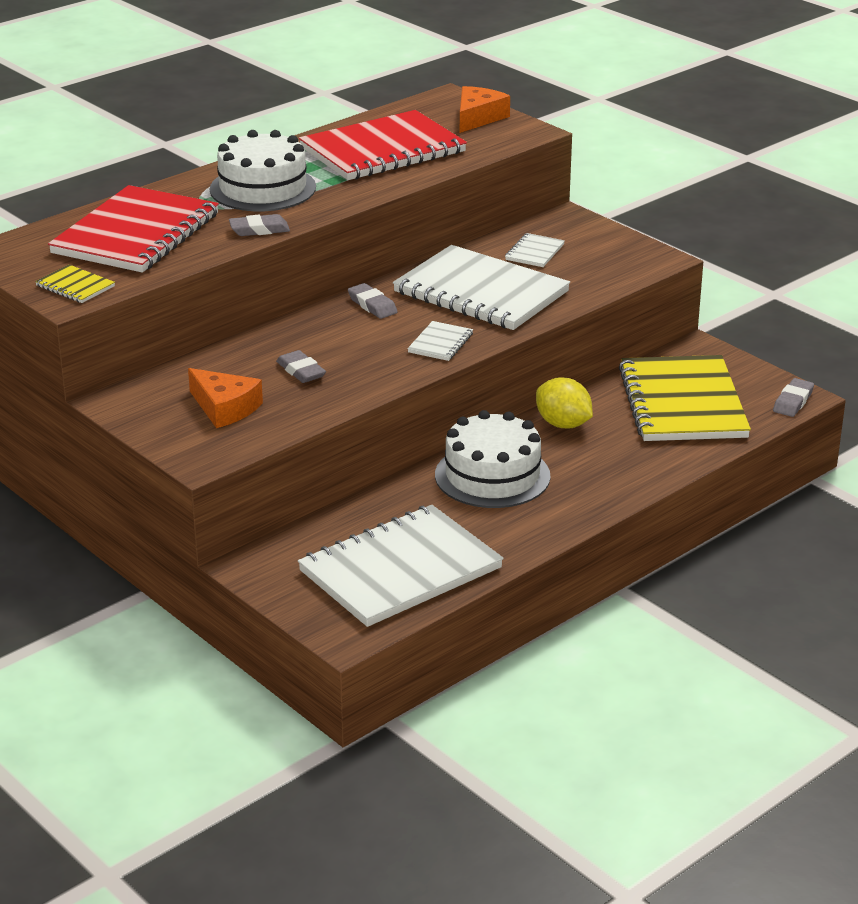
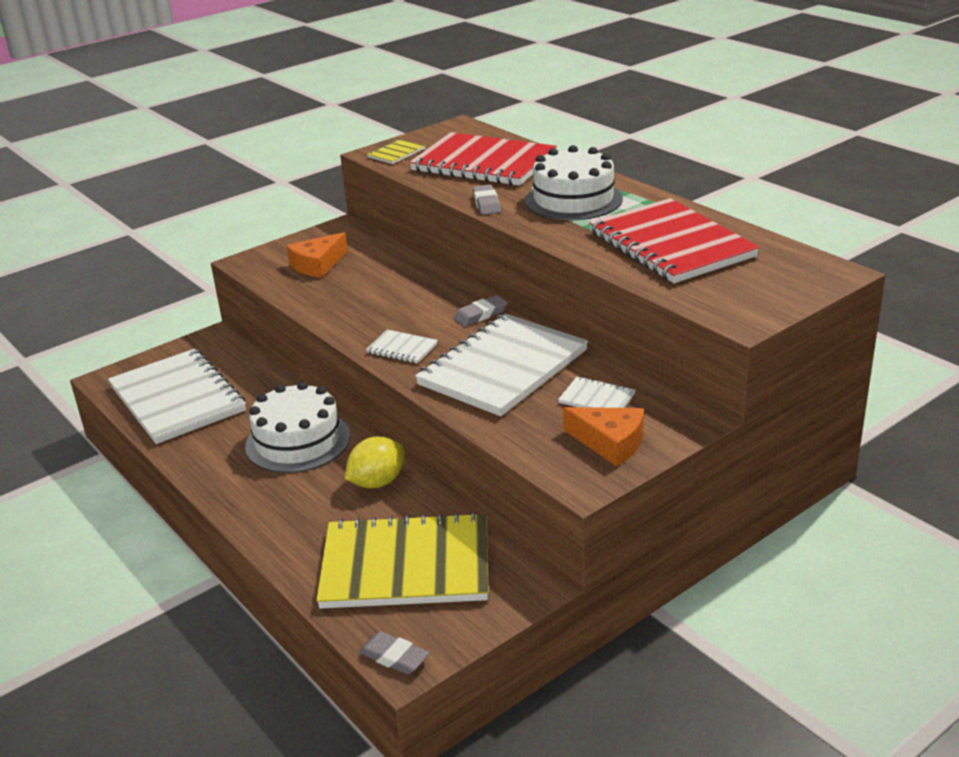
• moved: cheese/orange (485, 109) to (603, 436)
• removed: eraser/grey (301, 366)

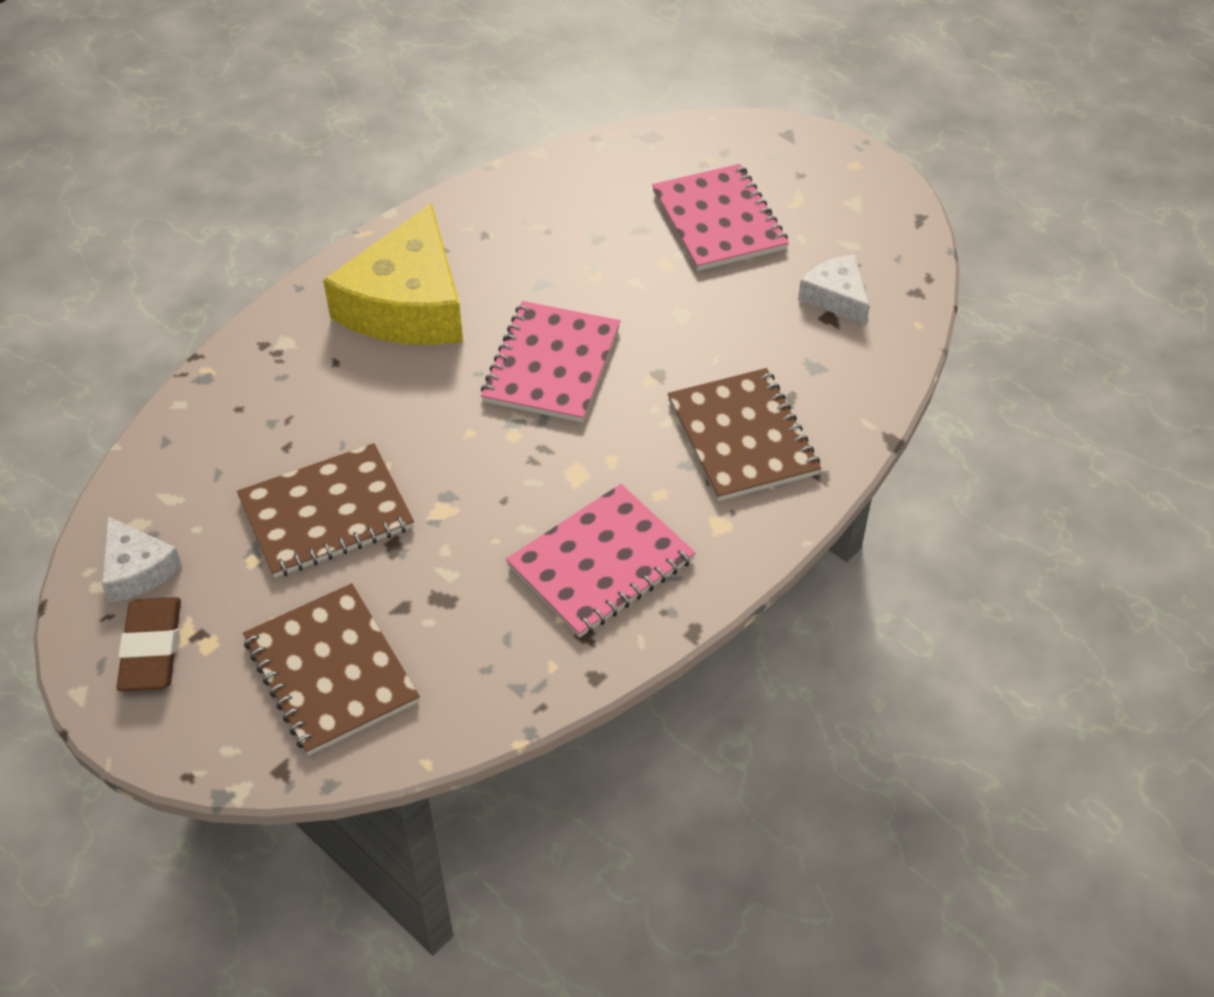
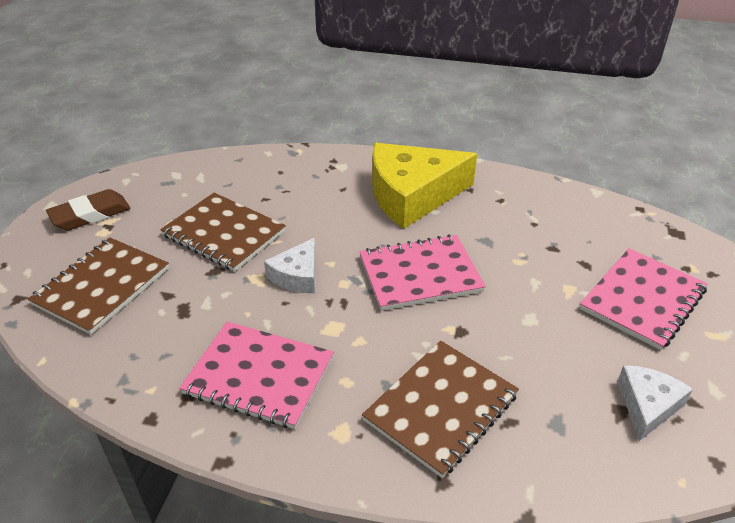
• moved: cheese/white (142, 559) to (290, 265)

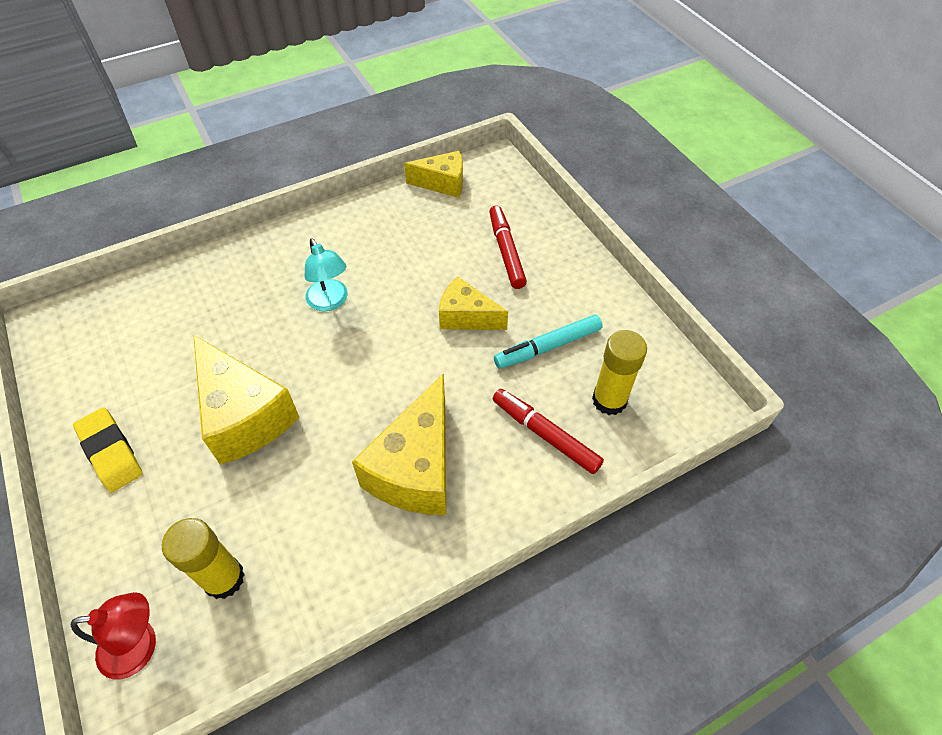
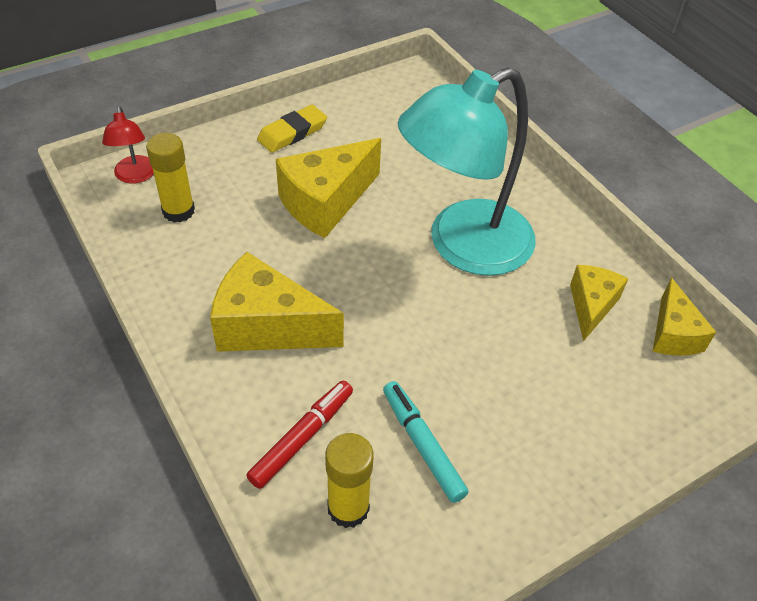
• resized: lamp/turquoise (326, 274) = (467, 171) x2.40
• moved: cheese/yellow (473, 303) to (599, 303)
• removed: marker/red (508, 247)

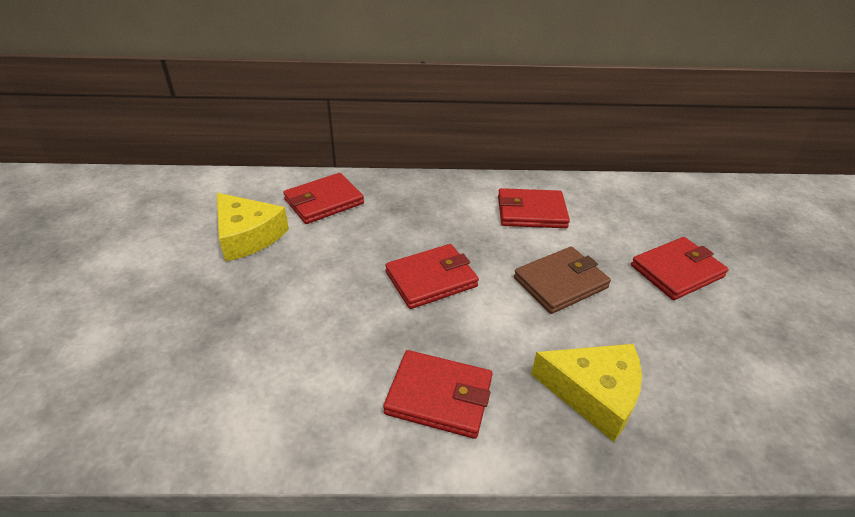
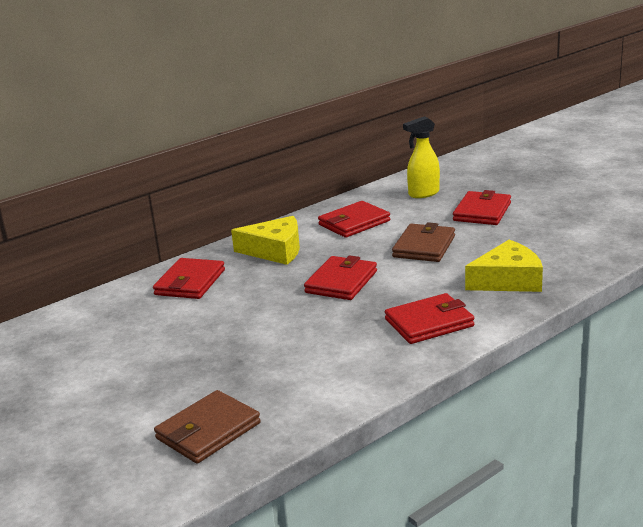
• added: wallet/brown (207, 427)
• moved: cheese/yellow (253, 227) to (265, 240)
• added: spray bottle/yellow (421, 157)

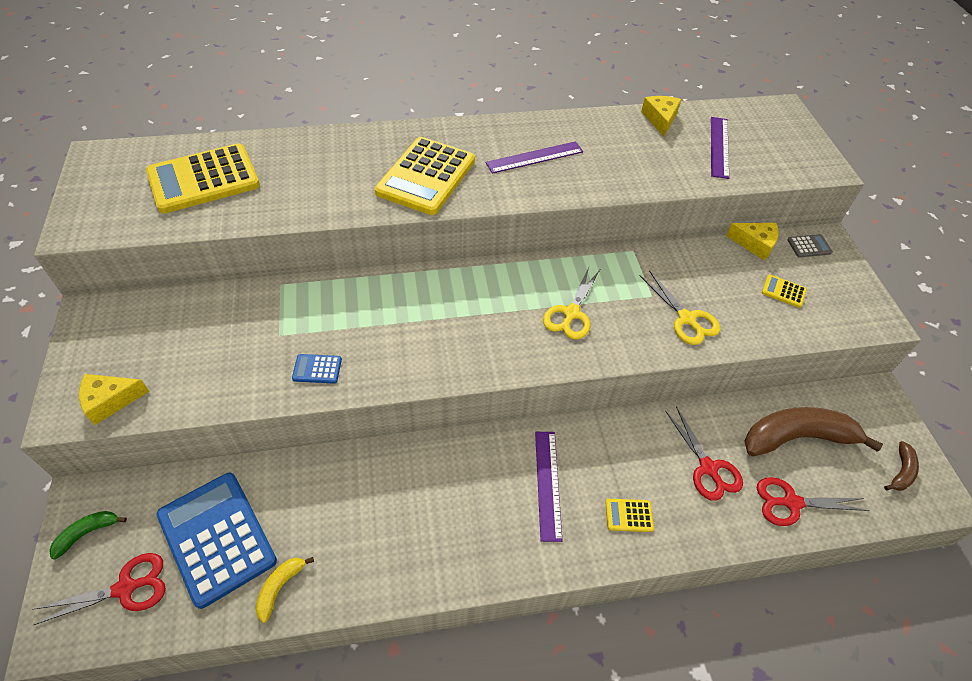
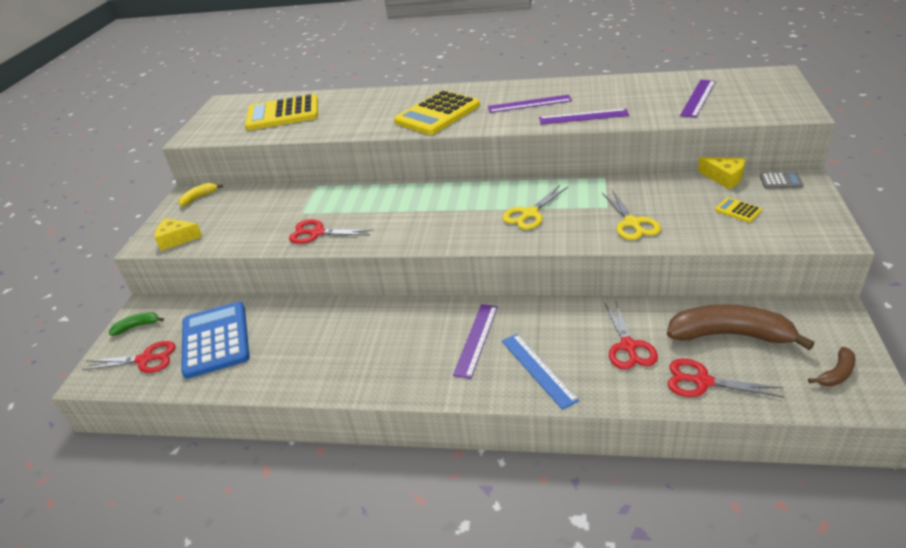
• moved: banana/yellow (284, 590) to (200, 194)
• replaced: calculator/blue (317, 369) to scissors/red (331, 231)
• replaced: calculator/yellow (629, 515) to ruler/blue (540, 372)
• added: ruler/purple (584, 116)
• removed: cheese/yellow (661, 116)

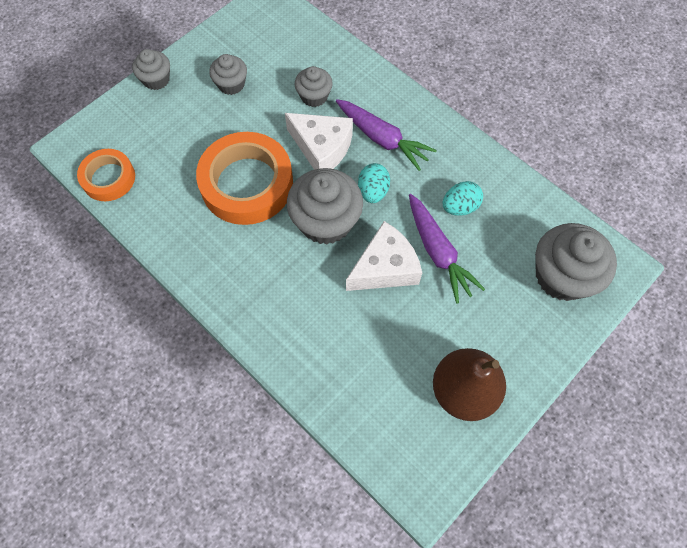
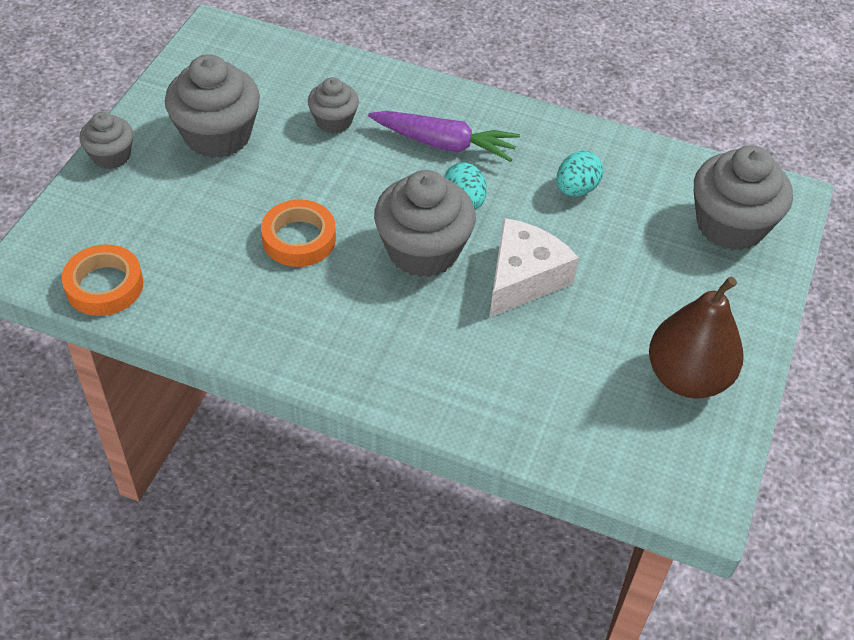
• resized: cupcake/grey (228, 74) = (212, 106) x1.79
• resized: tape/orange (244, 178) = (298, 233) x0.57
• removed: cheese/white (319, 141)
• removed: carrot/purple (447, 248)

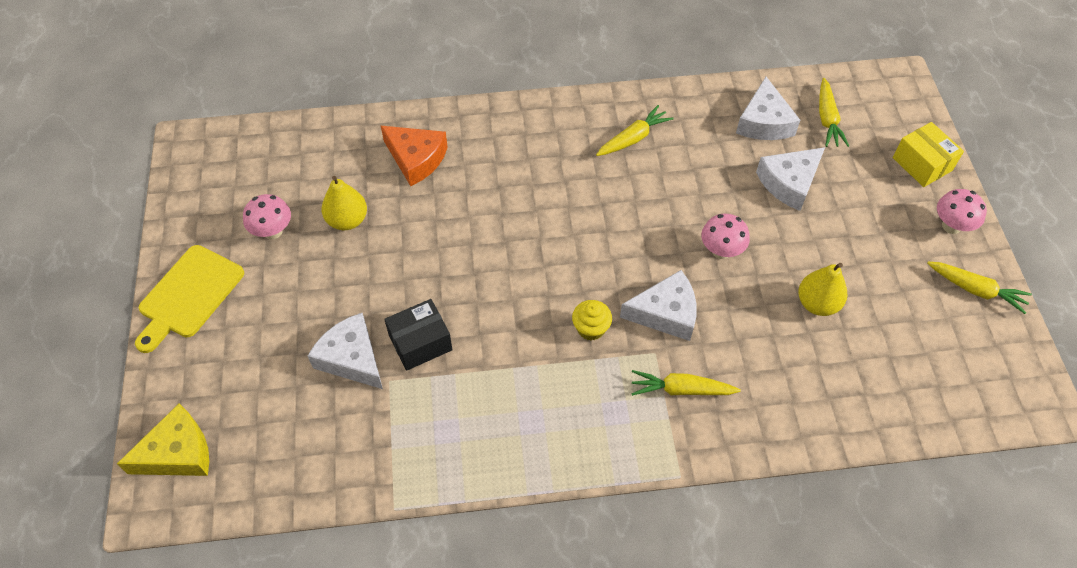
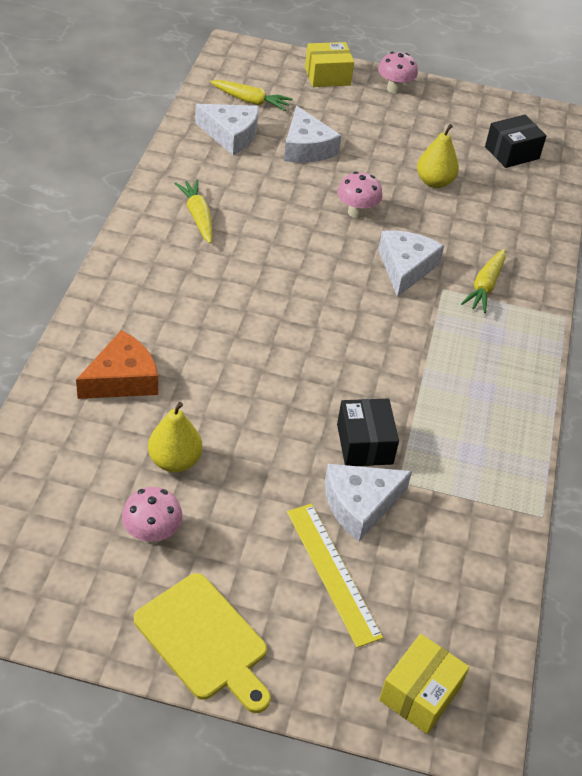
• added: ruler/yellow (335, 576)
• replaced: cheese/yellow (163, 439) to box/yellow (424, 684)
• added: box/black (516, 141)
• removed: cupcake/yellow (592, 320)
• removed: carrot/yellow (979, 288)

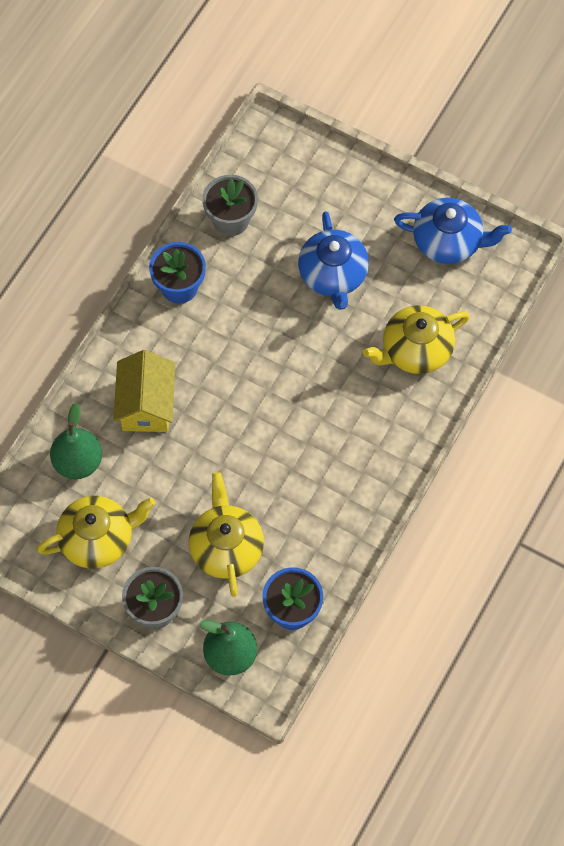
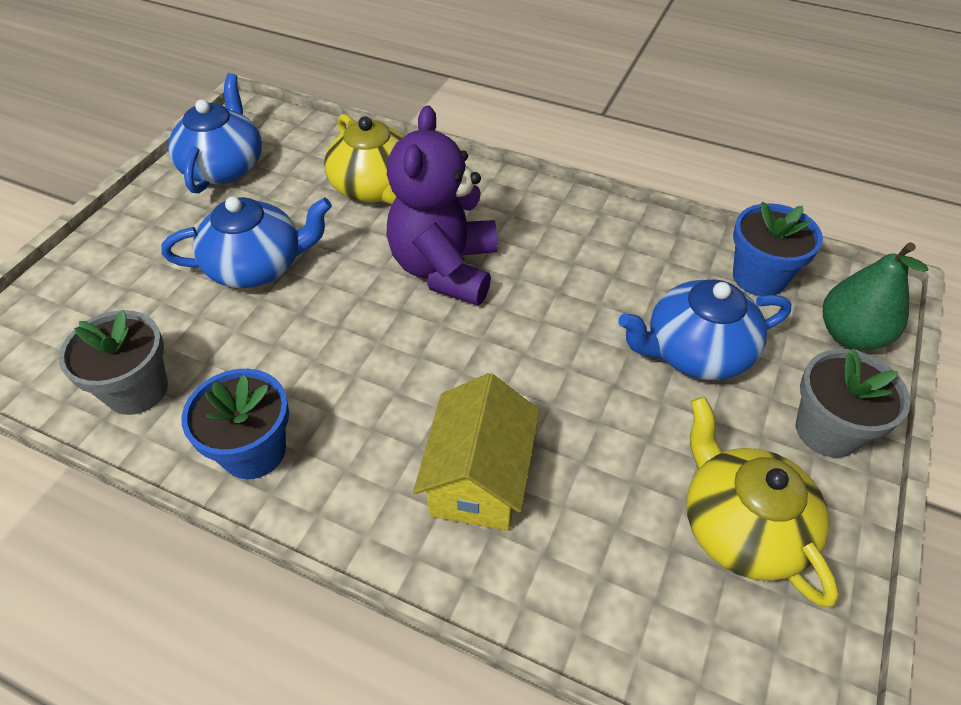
• added: teddy bear/purple (442, 205)
• turned: house/yellow (144, 391) = (476, 452) 75 degrees counterclockwise
• recoloured: teapot/yellow (226, 534) to teapot/blue (705, 329)
• removed: pear/green (76, 441)

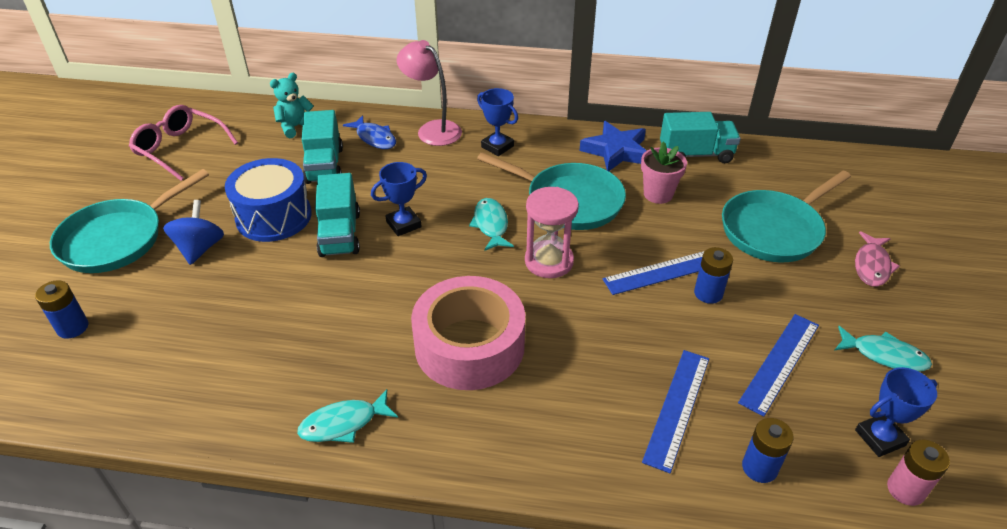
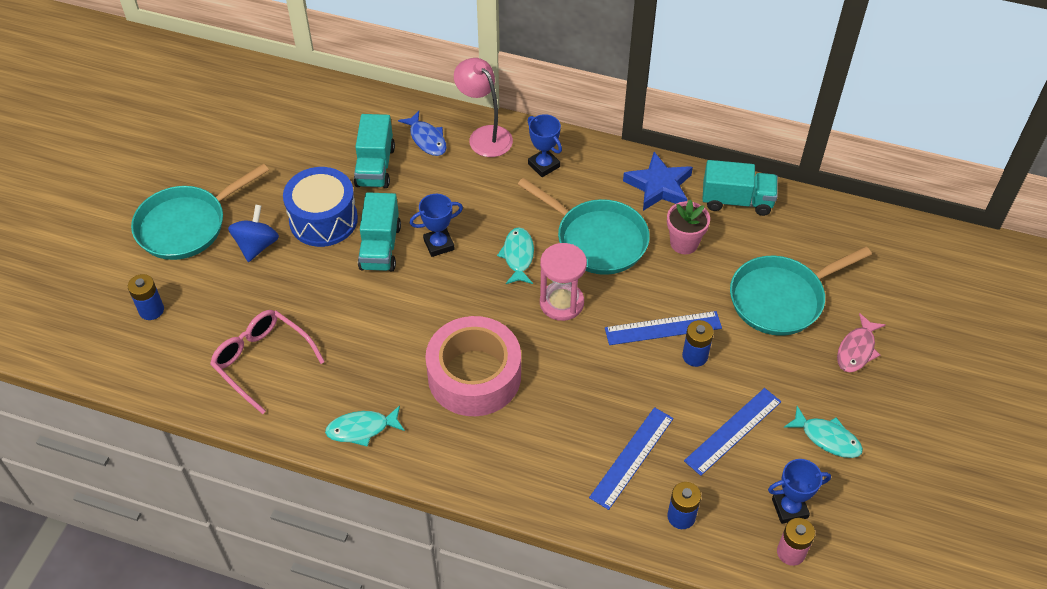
• moved: glasses/pink (183, 143) to (267, 362)
• removed: teddy bear/turquoise (292, 105)

